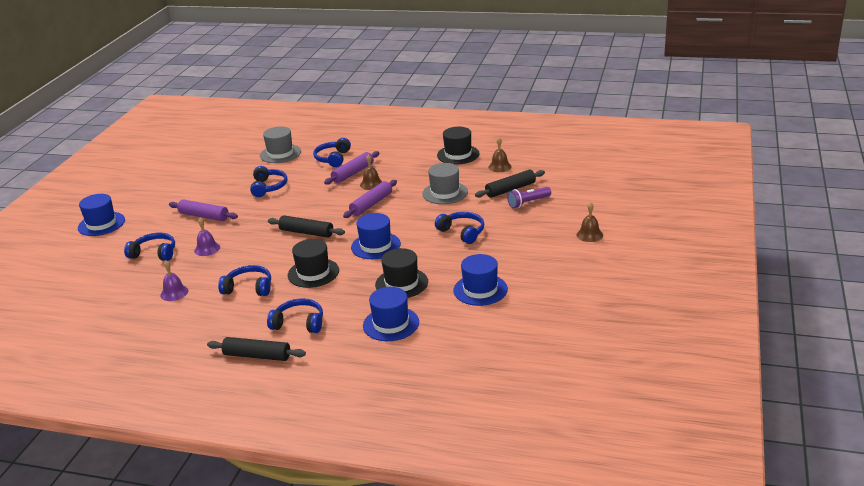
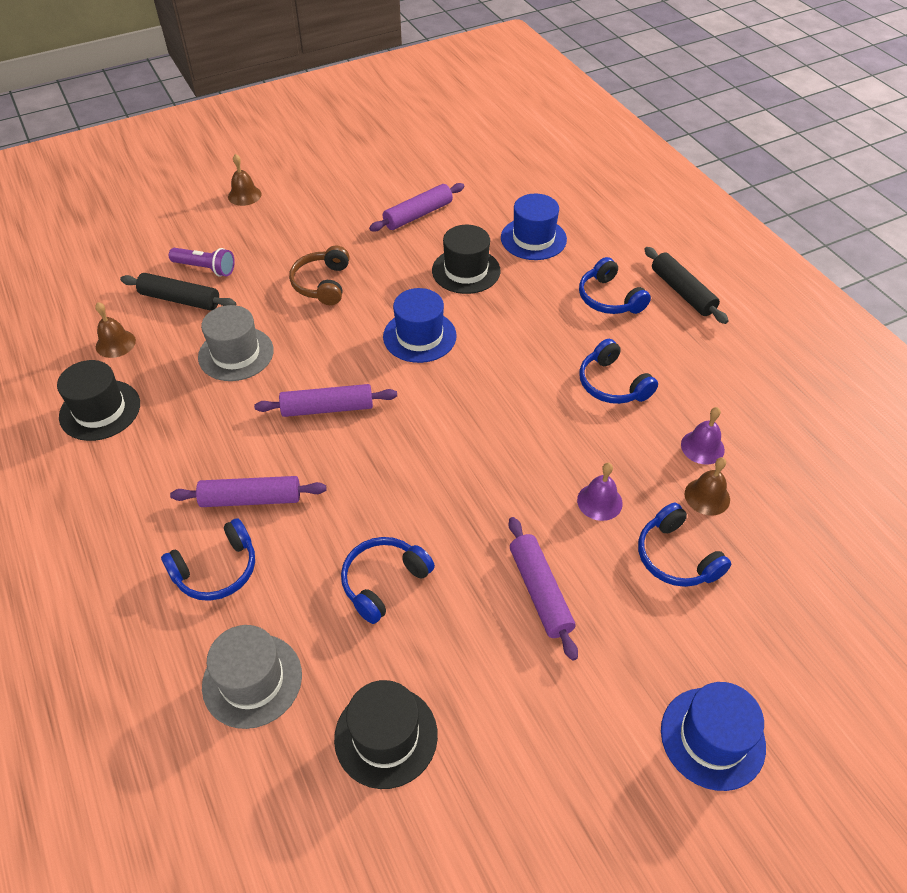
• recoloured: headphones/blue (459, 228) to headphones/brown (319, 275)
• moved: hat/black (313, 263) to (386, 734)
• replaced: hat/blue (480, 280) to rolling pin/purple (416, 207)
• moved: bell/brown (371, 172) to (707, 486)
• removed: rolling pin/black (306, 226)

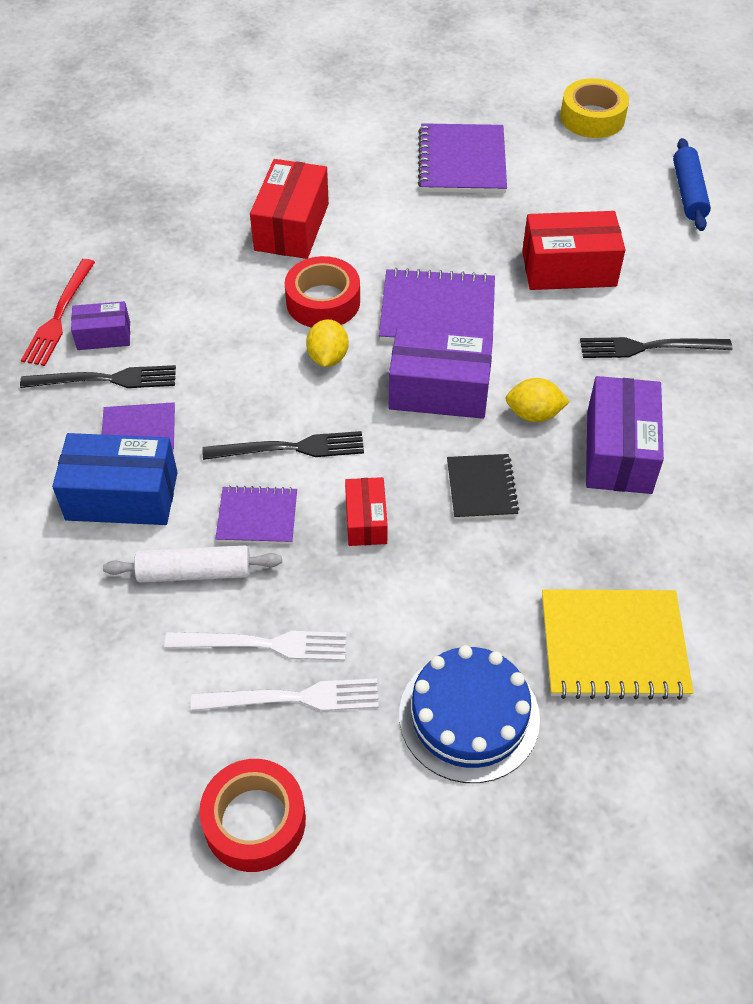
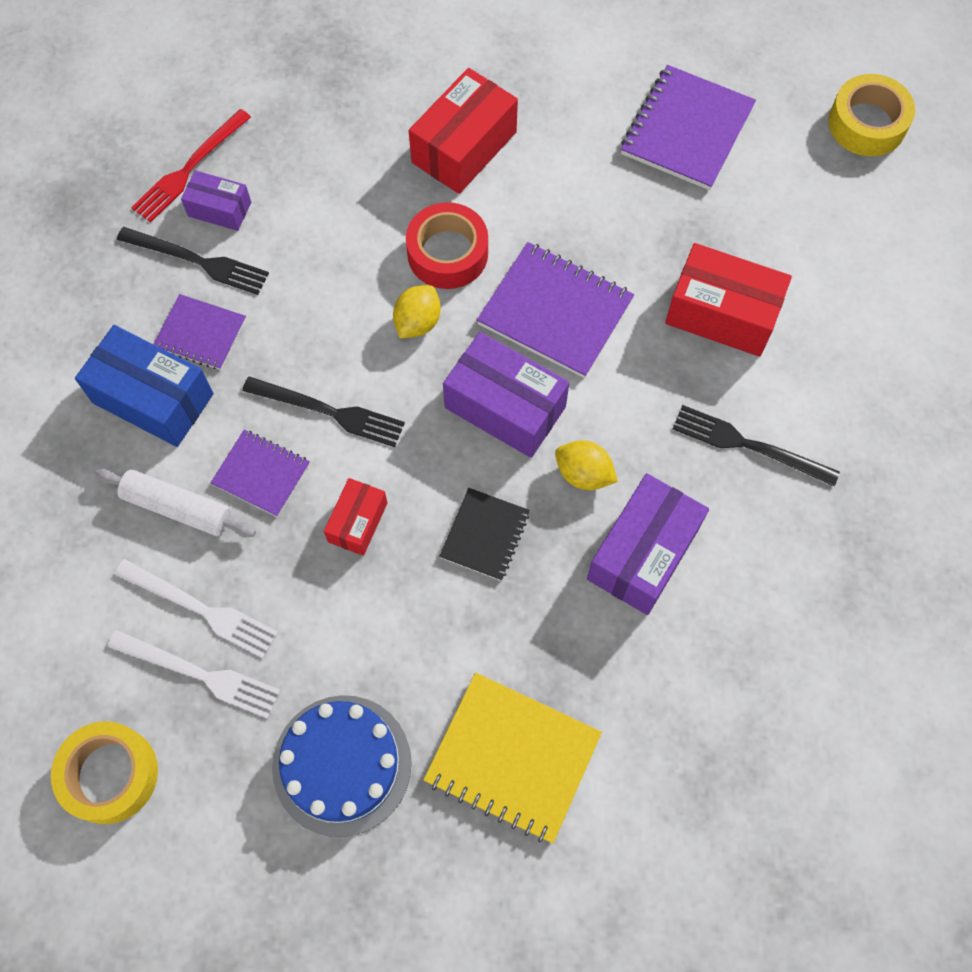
• recoloured: tape/red (252, 815) to tape/yellow (104, 772)
• removed: rolling pin/blue (692, 184)

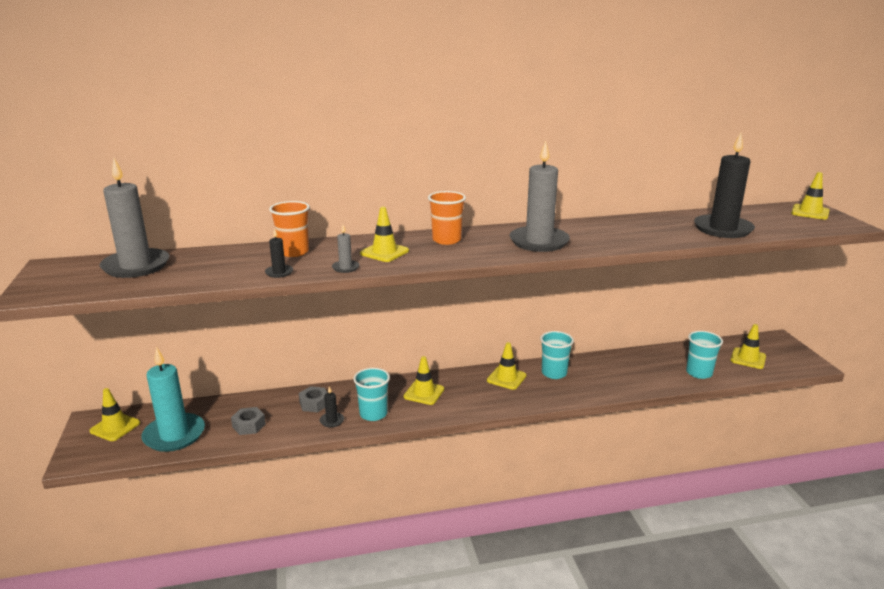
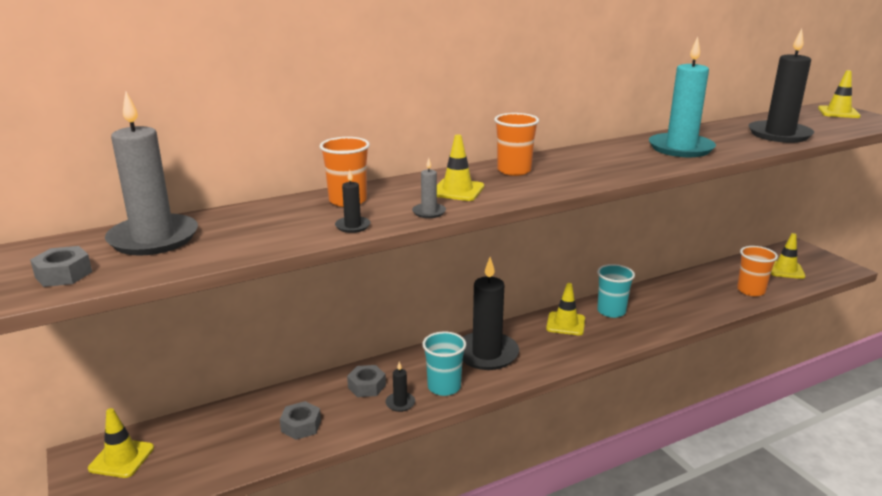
• added: nut/grey (61, 266)
• replaced: traffic cone/yellow (424, 380) to candle/black (490, 313)
• moved: candle/turquoise (173, 399) to (682, 97)
• recoloured: cup/turquoise (704, 355) to cup/orange (757, 271)
• removed: candle/grey (540, 196)

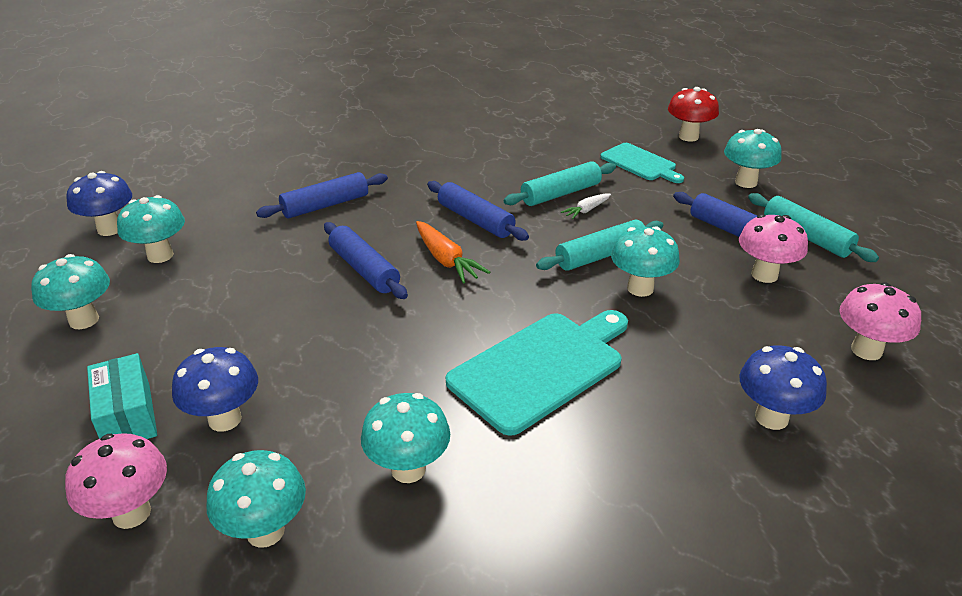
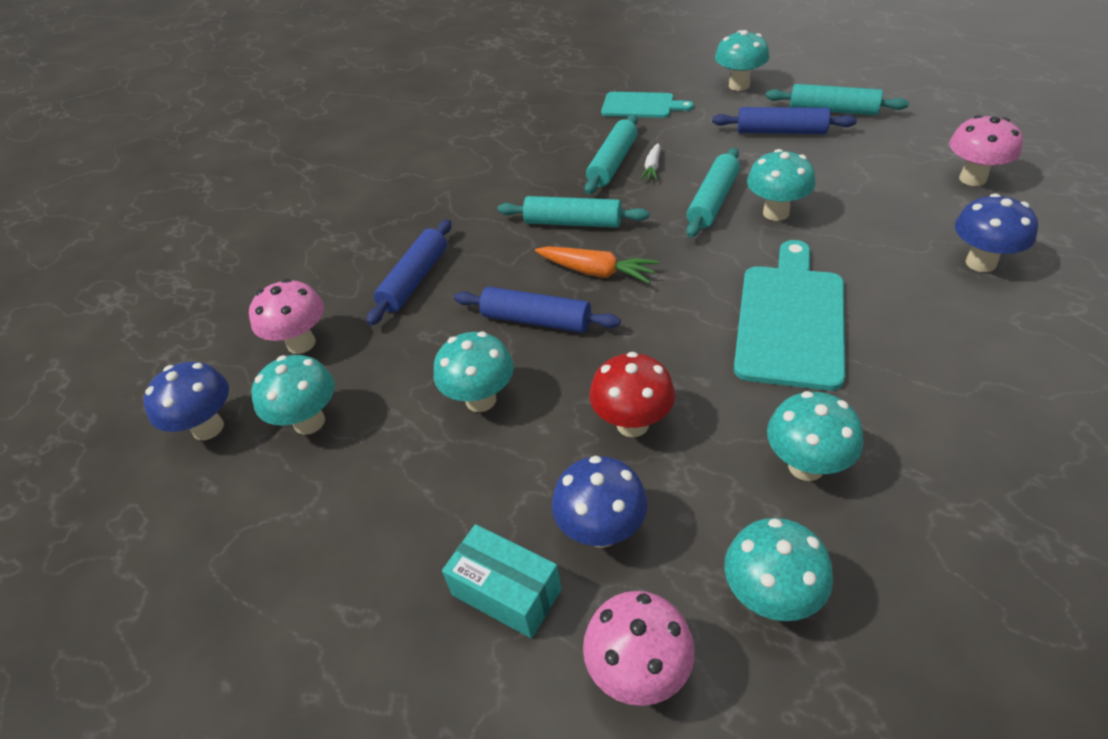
• moved: mushroom/pink (773, 248) to (286, 316)
• moved: mushroom/turquoise (70, 291) to (474, 372)
• recoloured: rolling pin/blue (478, 211) to rolling pin/turquoise (573, 212)
• moved: mushroom/red (693, 114) to (632, 394)

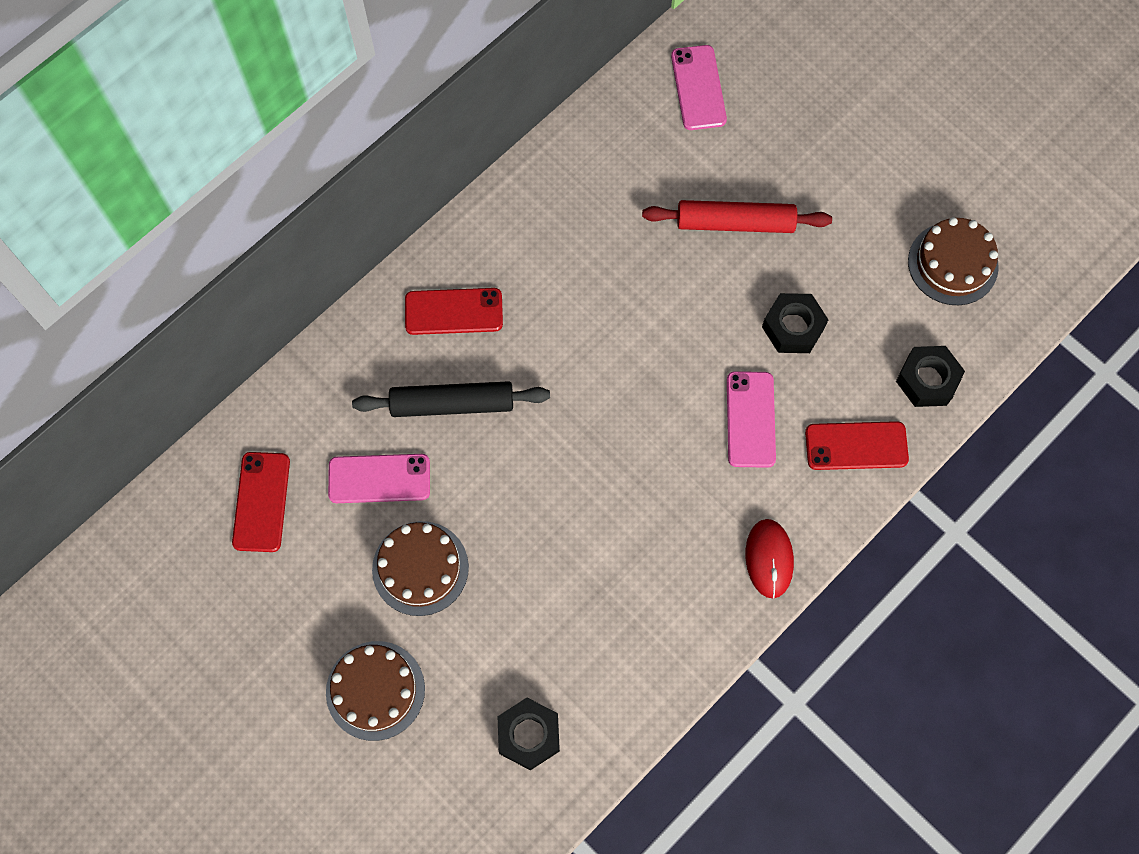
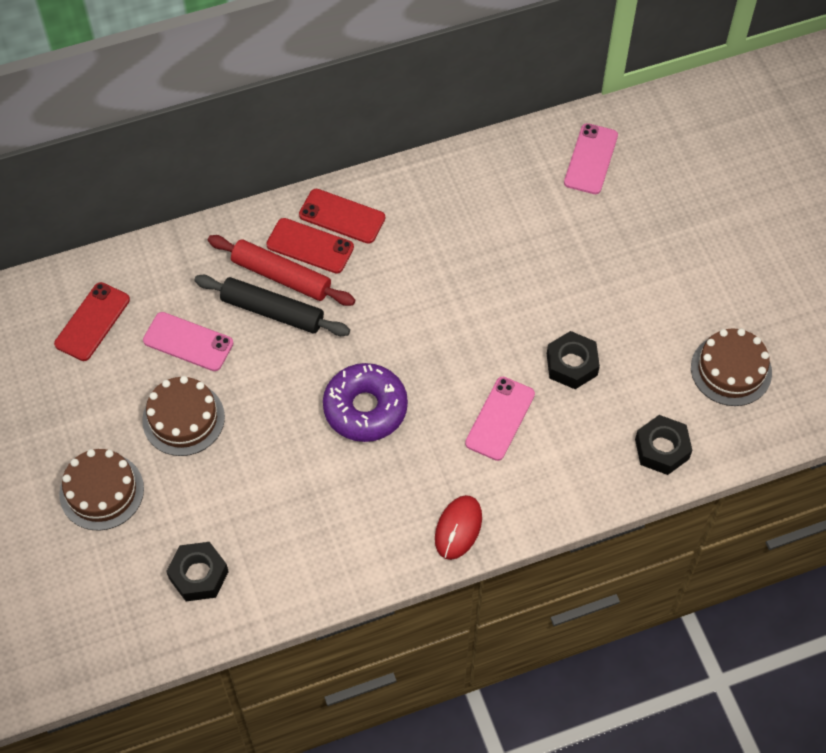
• moved: rolling pin/red (737, 216) to (281, 270)
• moved: phone/red (857, 445) to (342, 216)
• added: donut/purple (365, 402)

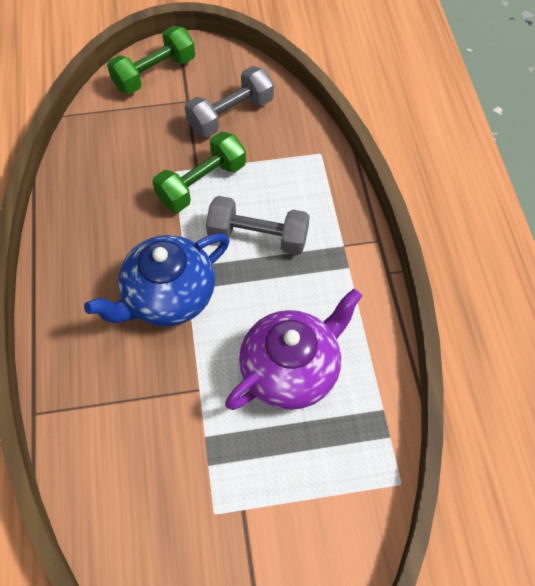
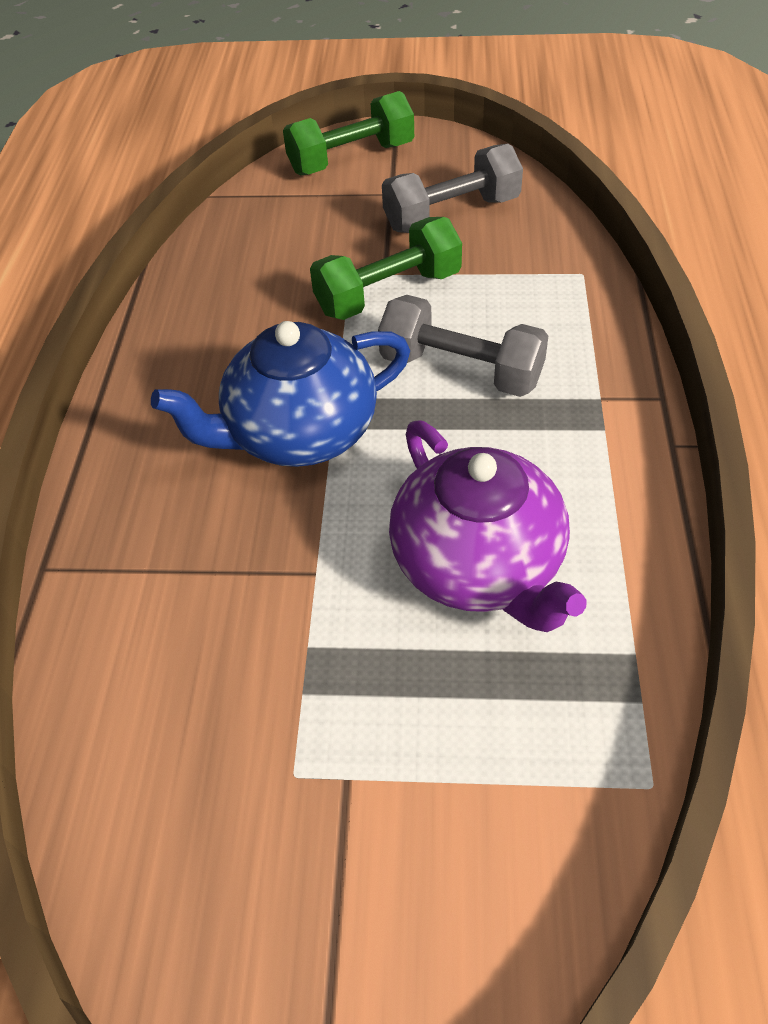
• turned: teapot/purple (293, 349) = (487, 526) 90 degrees clockwise

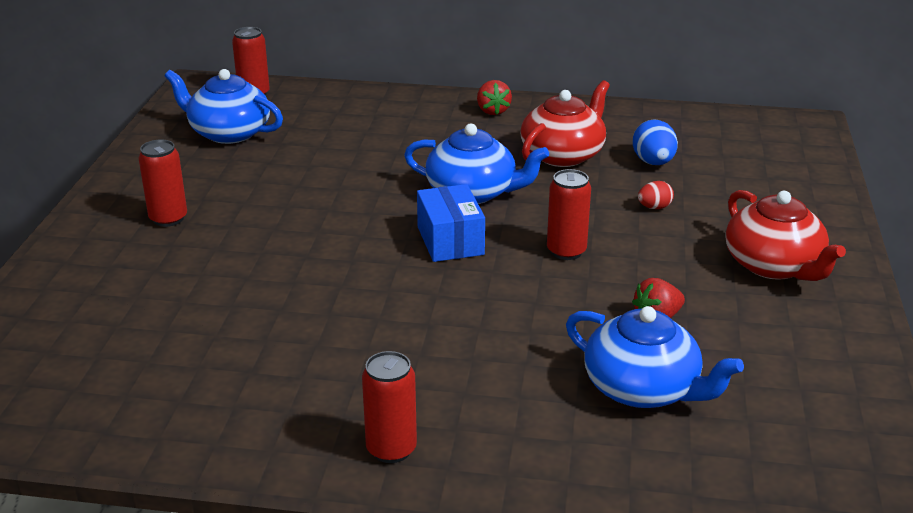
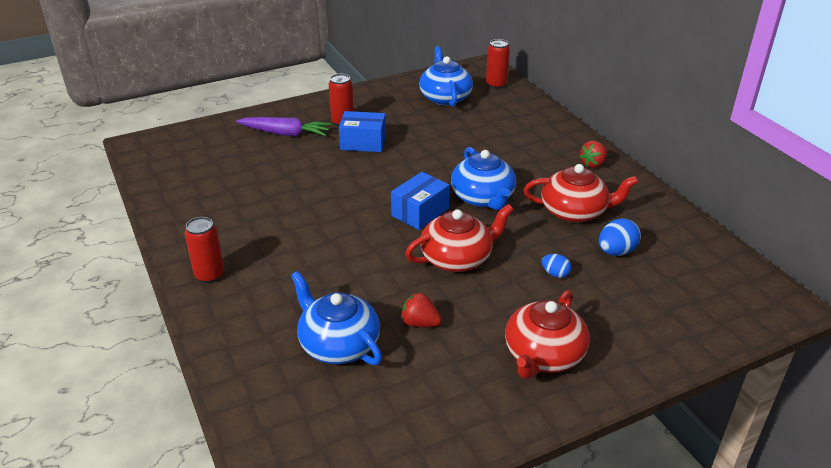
• added: carrot/purple (283, 127)
• turned: teapot/blue (655, 357) = (336, 318) 135 degrees clockwise
• added: box/blue (362, 131)
• replaced: can/red (569, 214) to teapot/red (459, 238)
• recoloured: egg/red (656, 195) to egg/blue (556, 266)

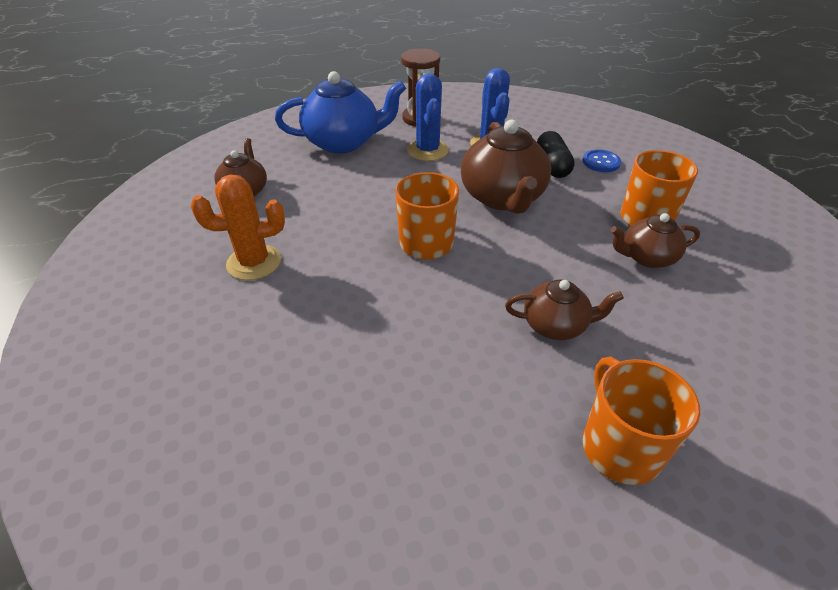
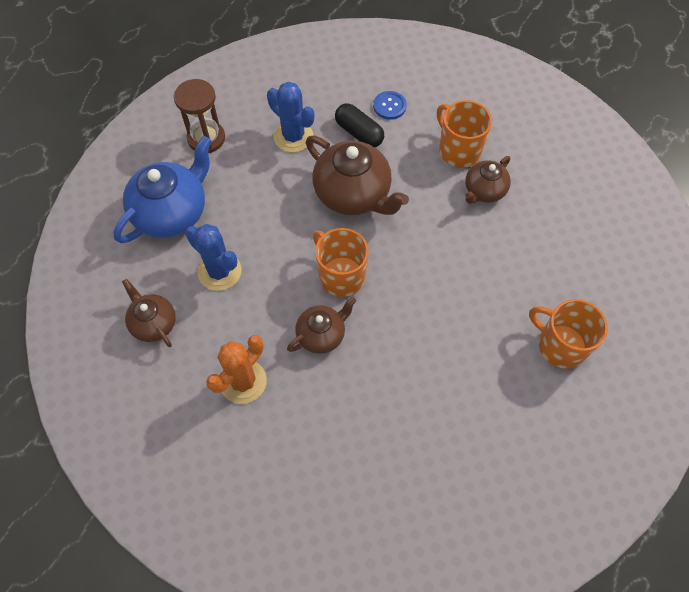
• moved: cactus/blue (428, 117) to (213, 257)
• moved: teapot/brown (564, 309) to (321, 325)

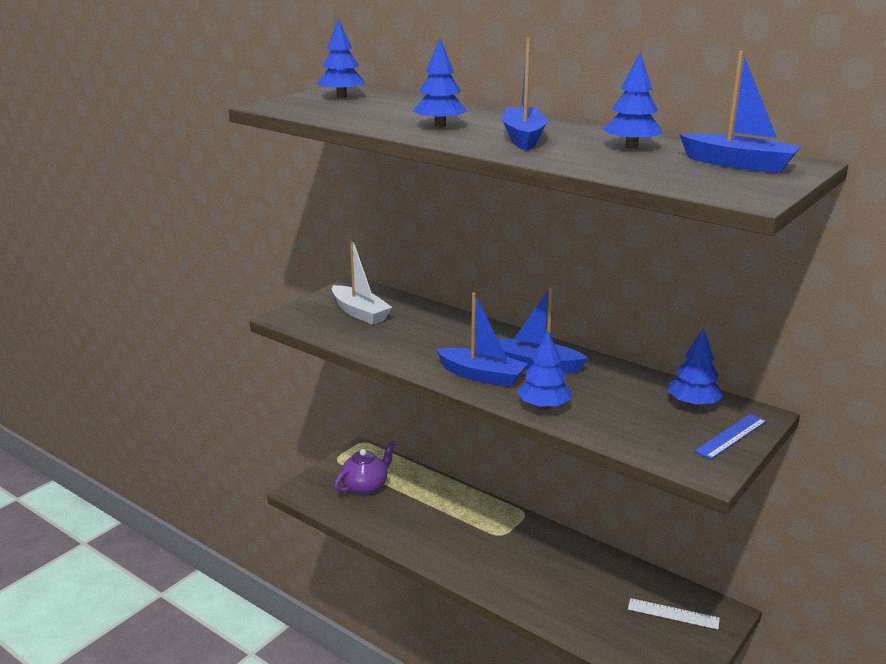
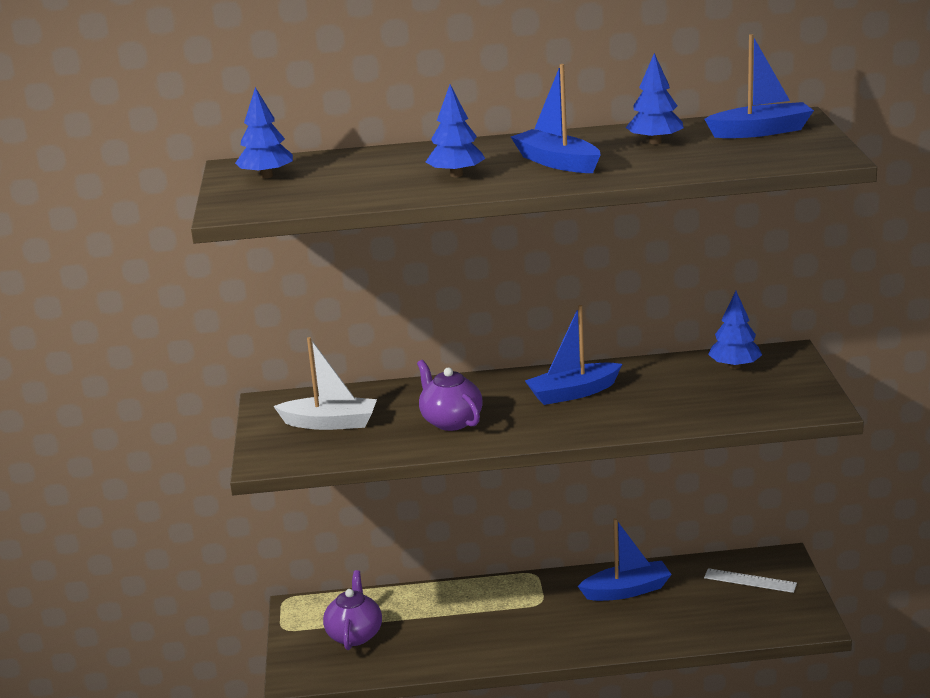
• added: teapot/purple (450, 395)
• moved: boat/blue (482, 340) to (625, 559)
• turned: ruler/white (674, 613) = (750, 580) 45 degrees clockwise
• removed: tree/blue (544, 370)
• removed: ruler/blue (730, 437)

